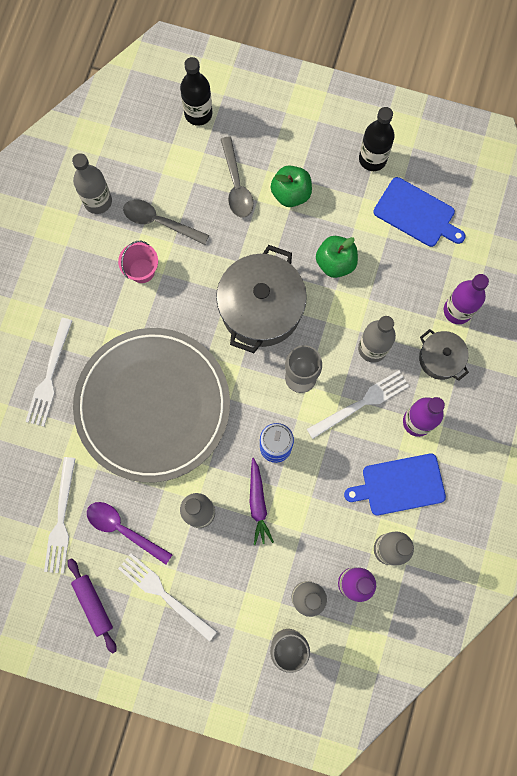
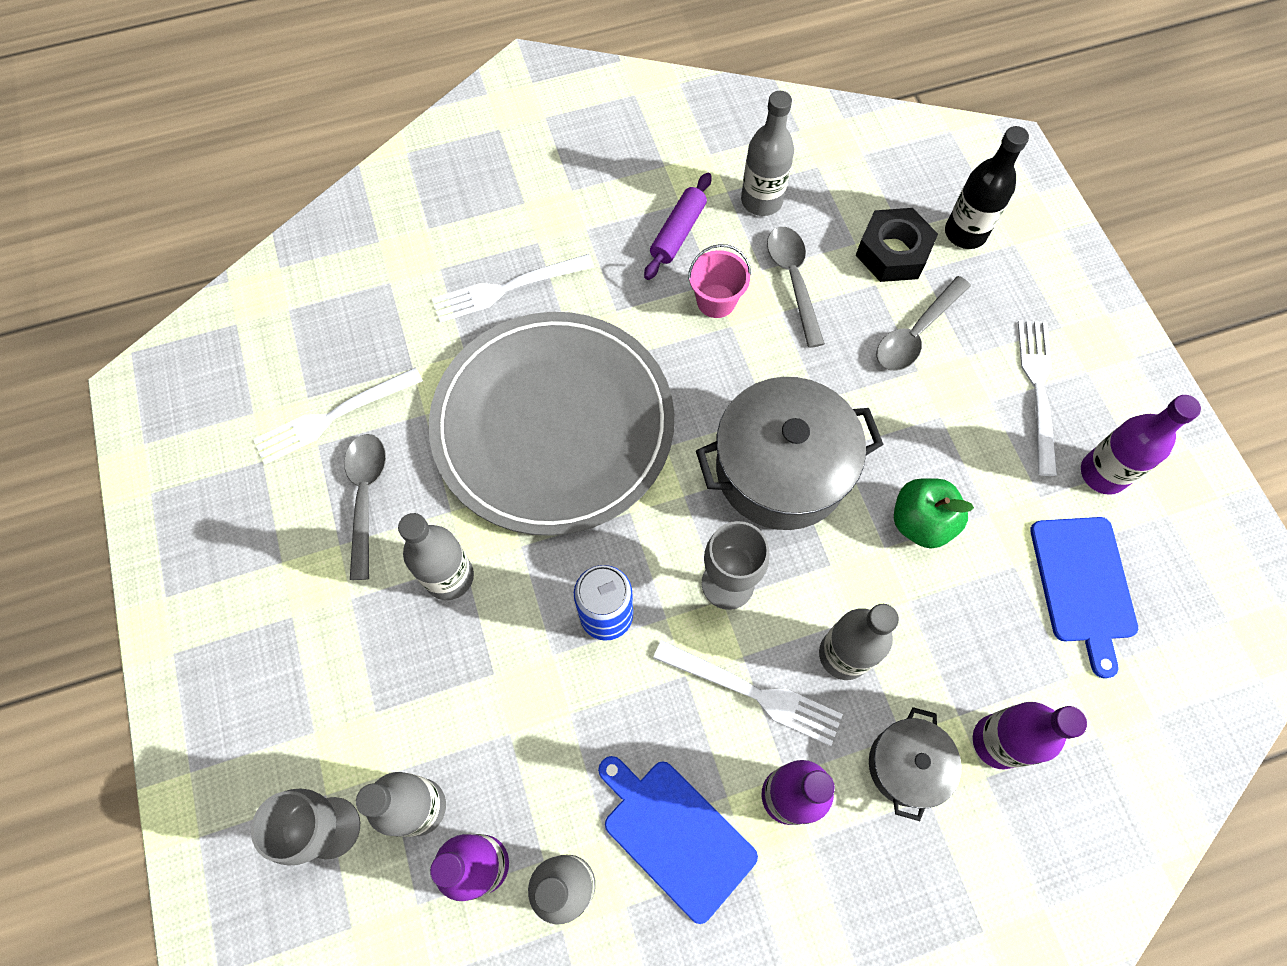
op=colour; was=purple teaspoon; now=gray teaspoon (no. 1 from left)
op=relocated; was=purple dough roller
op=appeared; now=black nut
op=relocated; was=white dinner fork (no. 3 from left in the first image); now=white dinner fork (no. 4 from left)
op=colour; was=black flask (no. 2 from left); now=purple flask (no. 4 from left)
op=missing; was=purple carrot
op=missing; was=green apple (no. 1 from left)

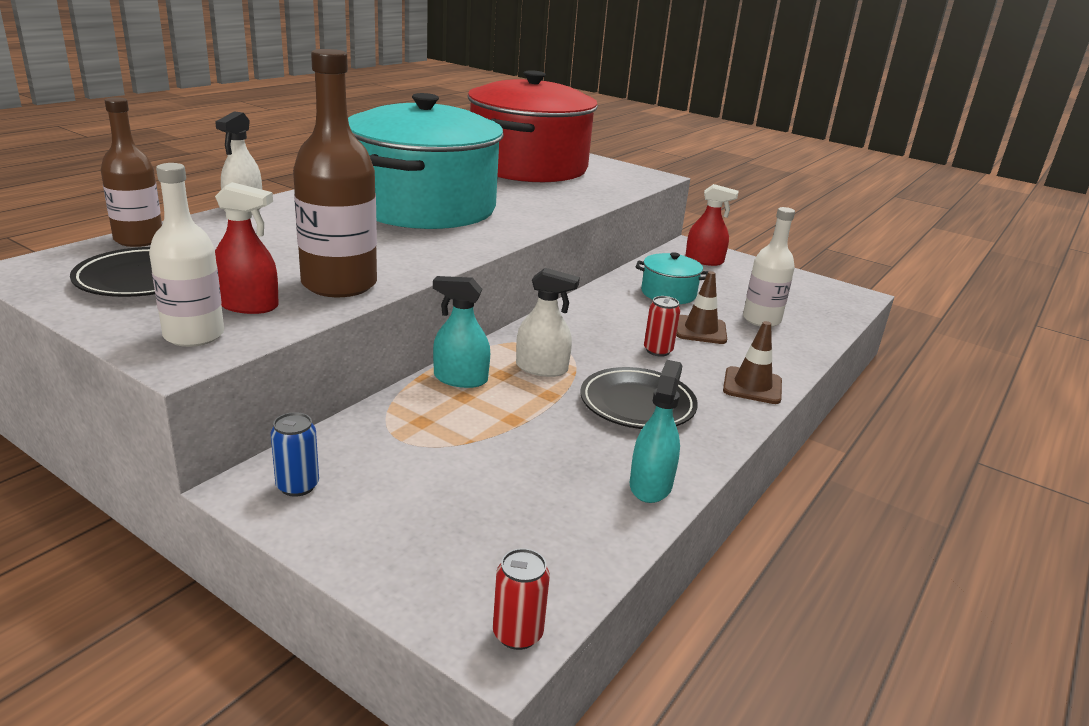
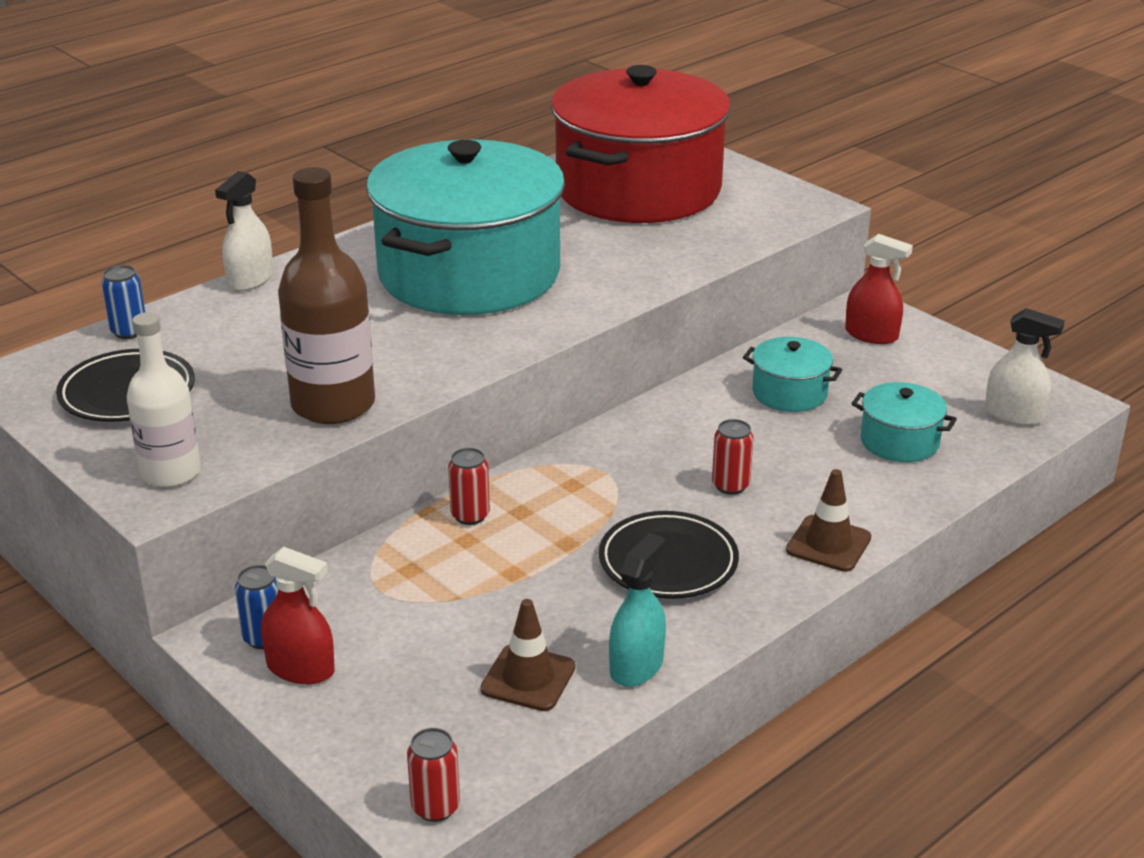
op=exchanged; was=brown flask (no. 1 from left); now=royal blue can (no. 1 from left)
op=relocated; was=crimson spray bottle (no. 1 from left)
op=exchanged; was=teal spray bottle (no. 1 from left); now=crimson can (no. 2 from left)
op=relocated; was=brown traffic cone (no. 1 from left)
op=exchanged; was=white flask (no. 2 from left); now=teal cooking pot (no. 3 from left)
op=relocated; was=white spray bottle (no. 2 from left)

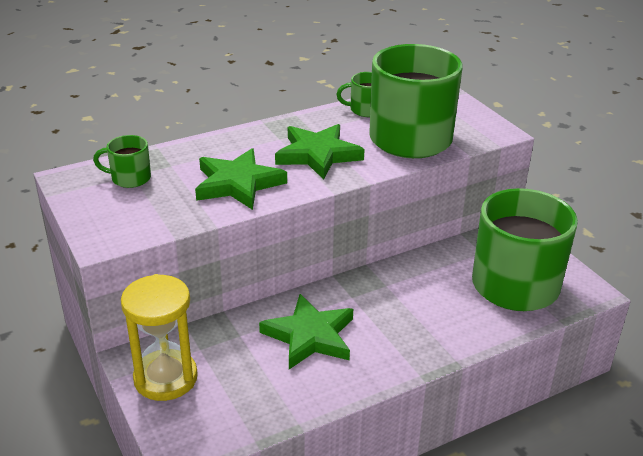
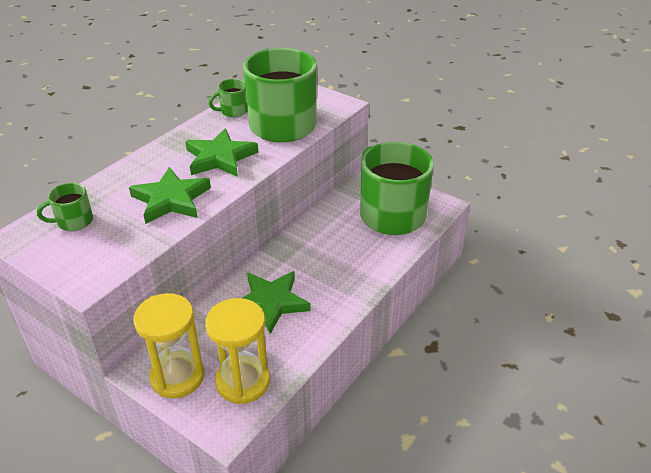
op=appeared; now=golden sandglass (no. 2 from left)

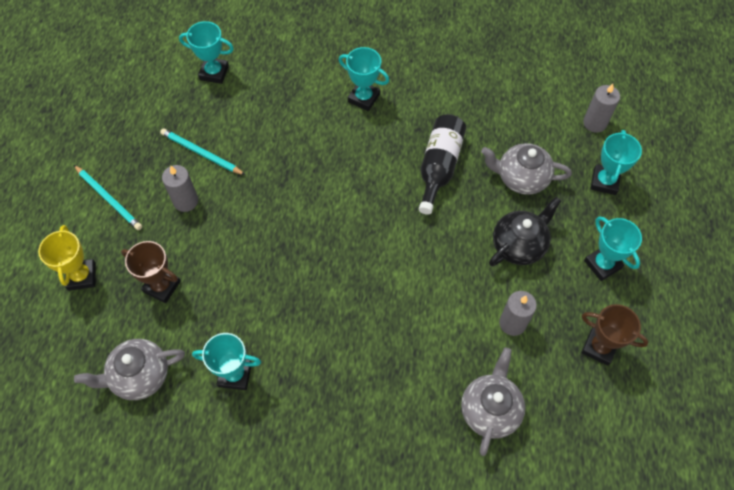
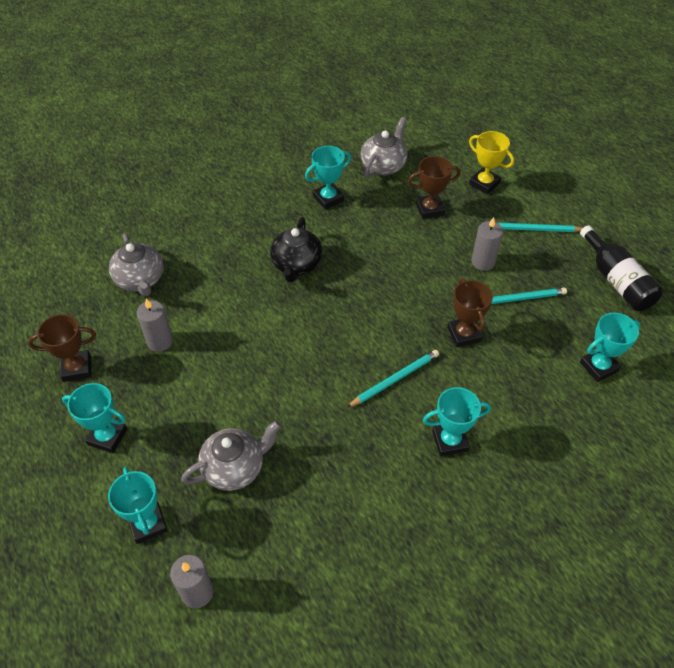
op=relocated; was=black china teapot
op=appeared; now=teal pencil (no. 1 from left)
op=appeared; now=brown trophy (no. 3 from left)
op=relocated; was=black flask

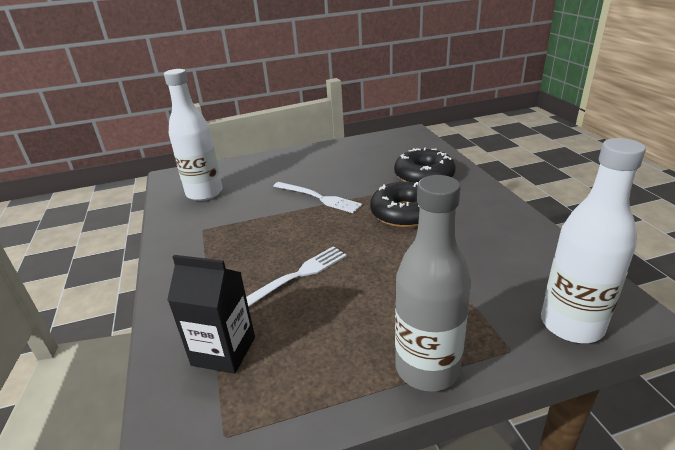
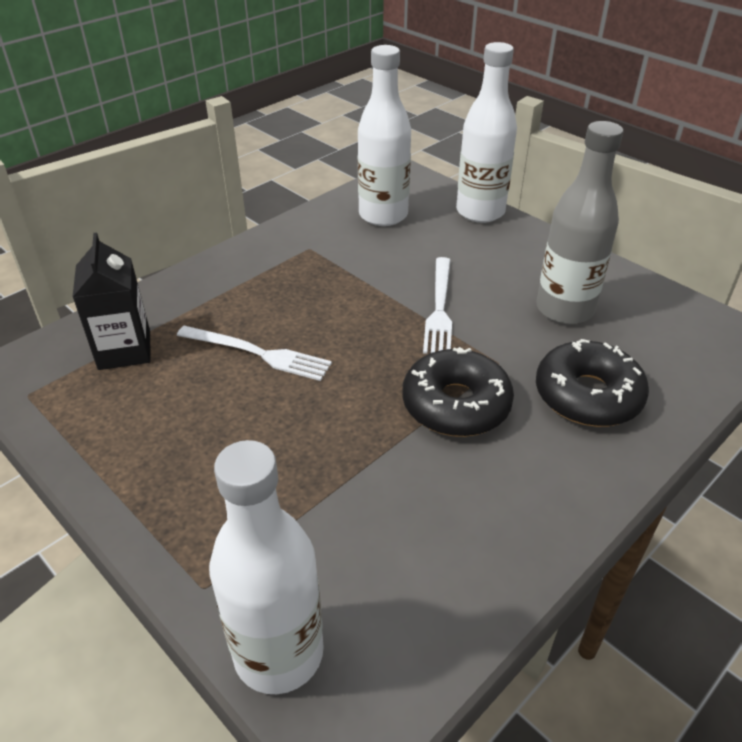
op=appeared; now=white flask (no. 3 from left)
op=relocated; was=gray flask

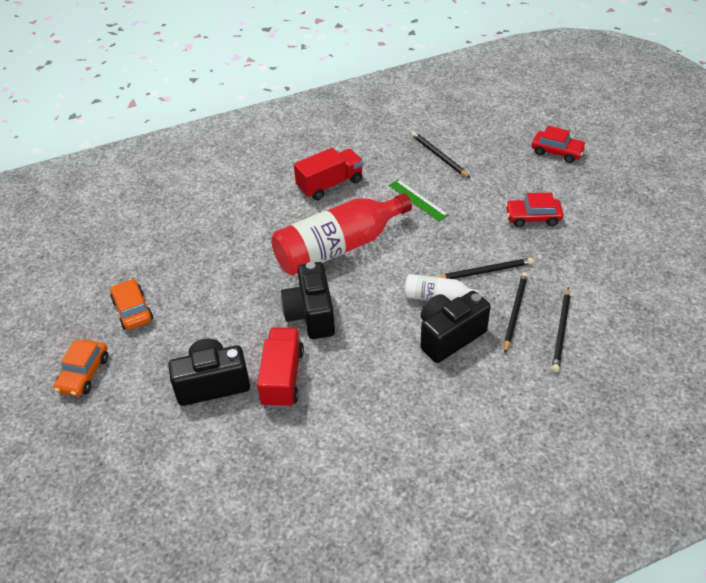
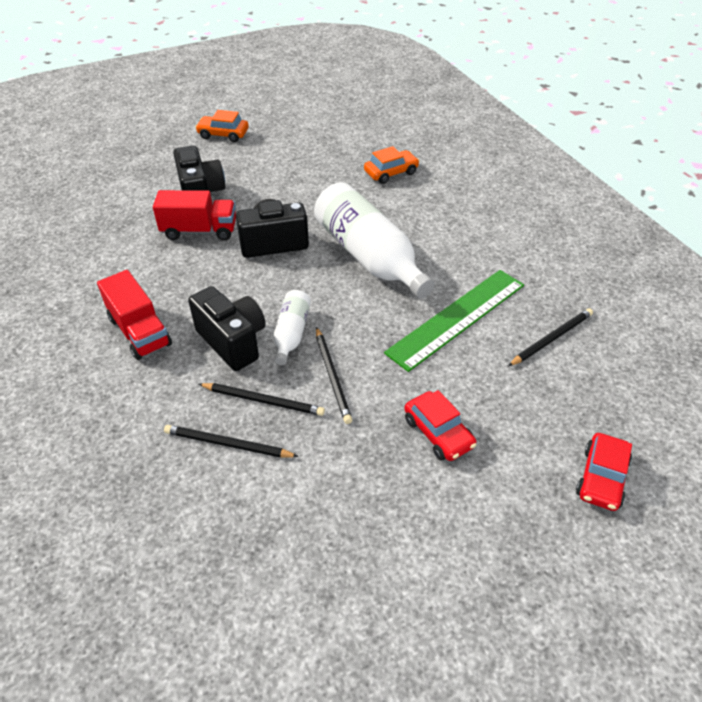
op=relocated; was=crimson truck (no. 2 from left in the first image); now=crimson truck (no. 1 from left)
op=colour; was=crimson flask; now=white flask (no. 2 from left)
op=relocated; was=orange-coloured automobile (no. 2 from left)
op=size; was=green straightedge; ratio=1.91
op=spun; was=crimson automobile (no. 1 from left); clockwise=150

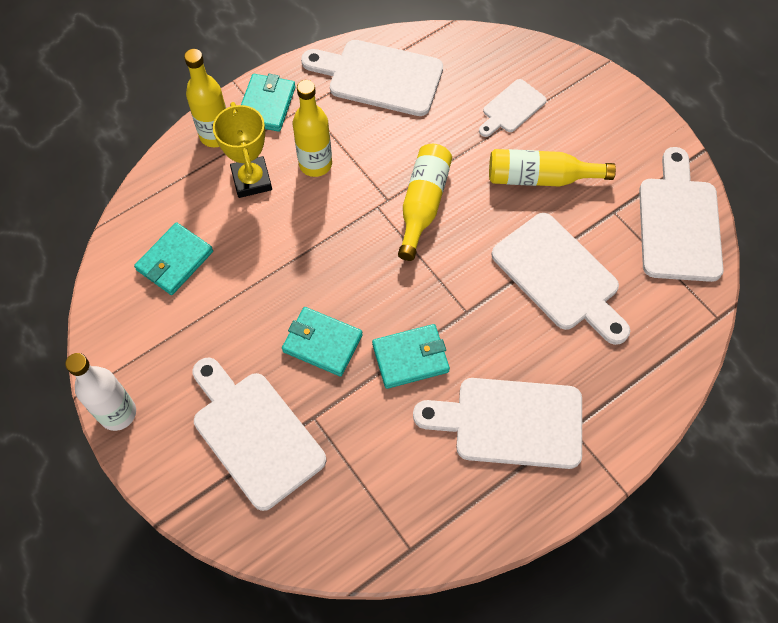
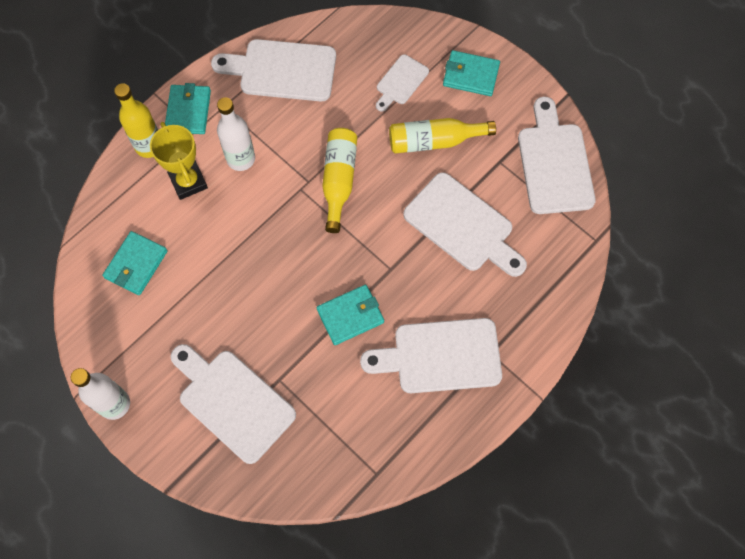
op=colour; was=golden flask (no. 2 from left); now=white flask (no. 2 from left)
op=relocated; was=teal card wallet (no. 3 from left in the first image); now=teal card wallet (no. 4 from left)

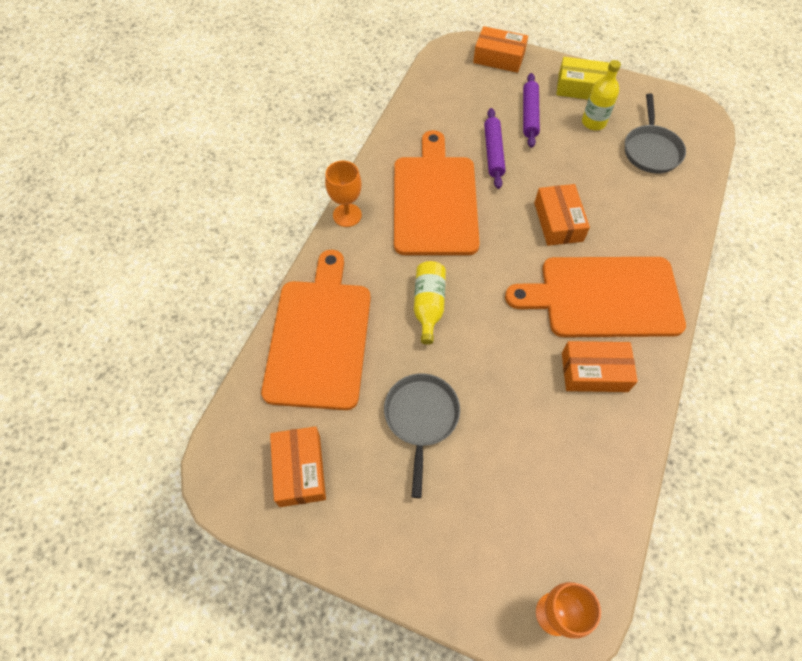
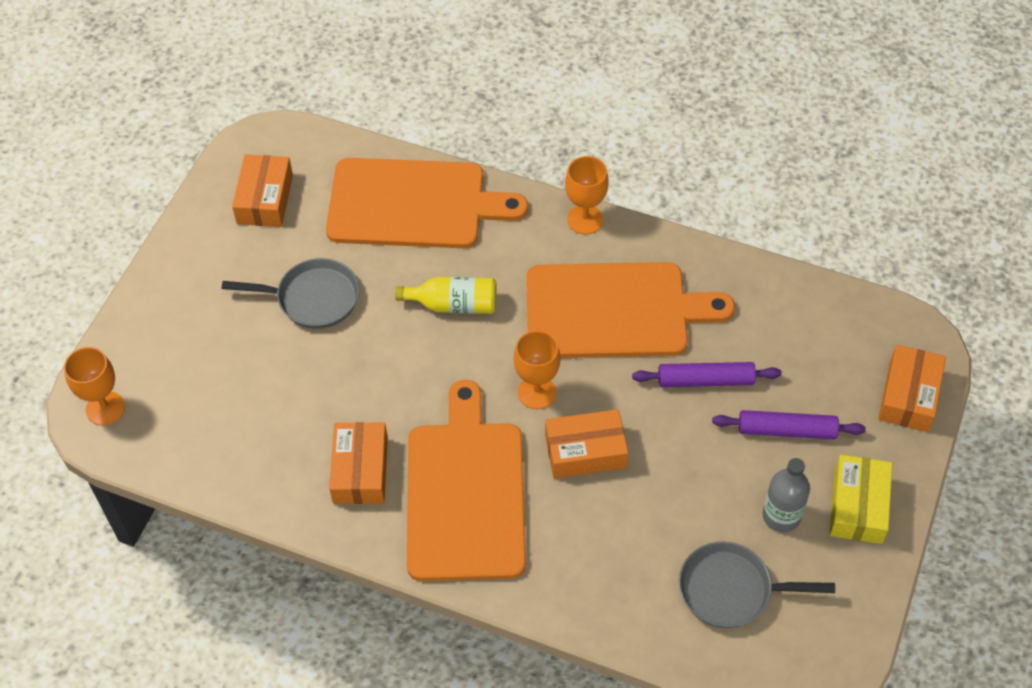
op=spun; was=orange-coloured box (no. 1 from left); clockwise=-75
op=appeared; now=orange-coloured chalice (no. 2 from left)
op=colour; was=golden flask (no. 2 from left); now=gray flask

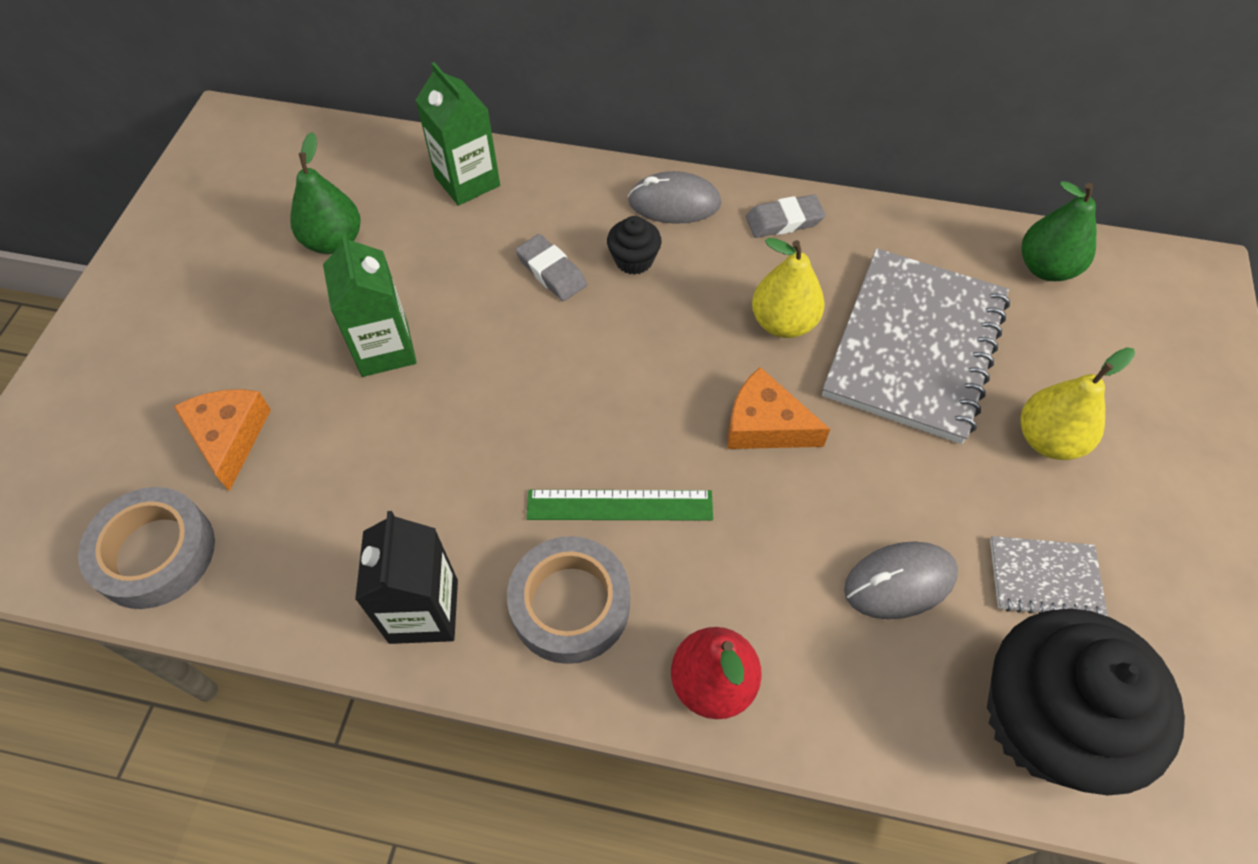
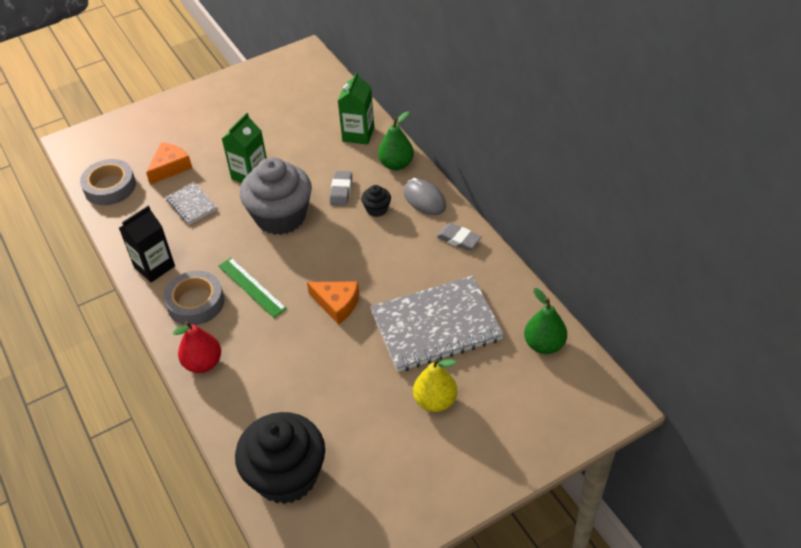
op=relocated; was=gray exercise book (no. 2 from left in the first image); now=gray exercise book (no. 1 from left)
op=appeared; now=gray muffin
op=spun; was=orange-coloured cheese (no. 2 from left); clockwise=135
op=relocated; was=green pear (no. 1 from left)
op=missing; was=golden pear (no. 1 from left)
op=missing; was=gray computer mouse (no. 2 from left)

